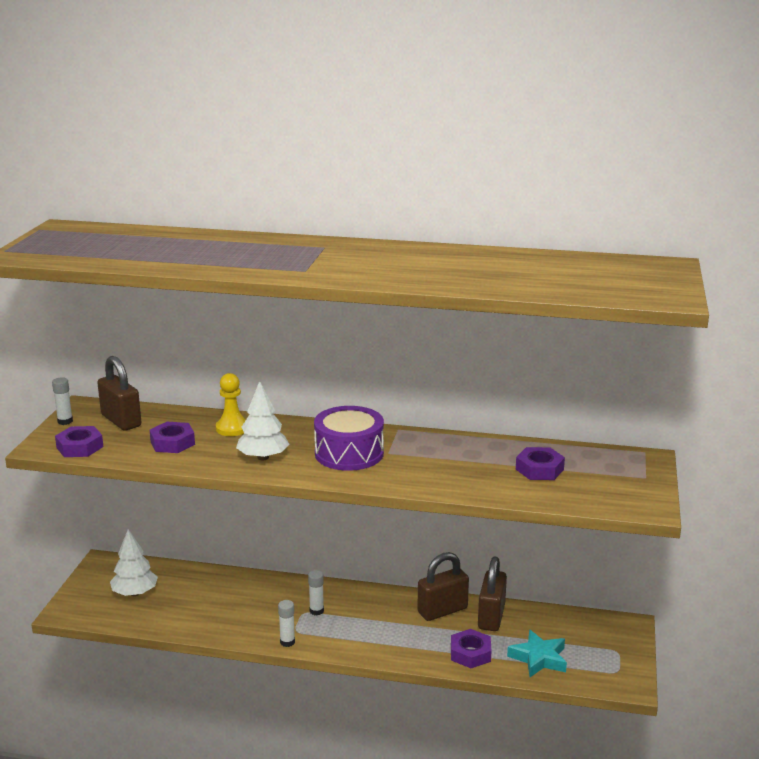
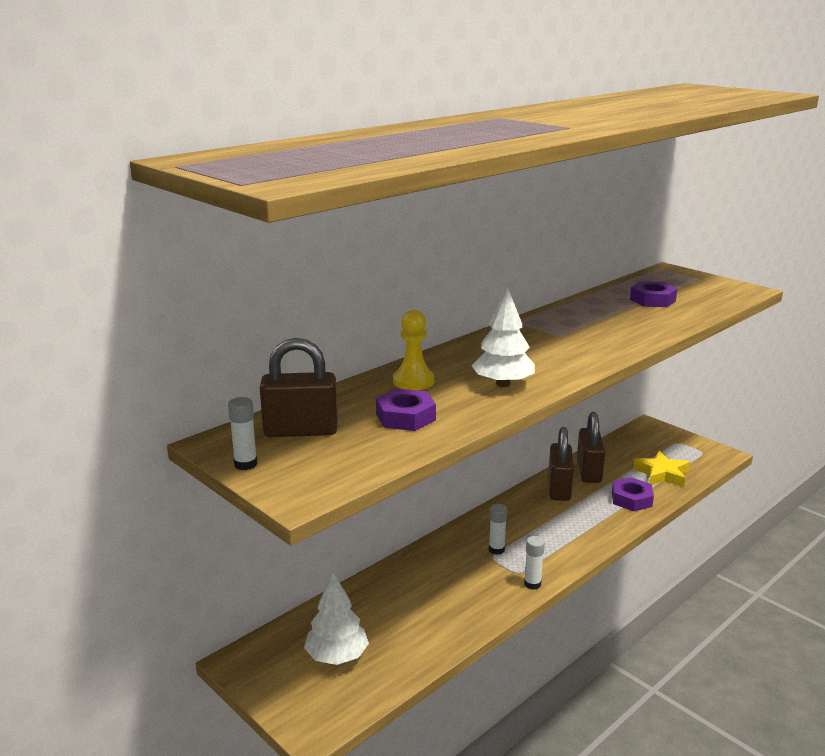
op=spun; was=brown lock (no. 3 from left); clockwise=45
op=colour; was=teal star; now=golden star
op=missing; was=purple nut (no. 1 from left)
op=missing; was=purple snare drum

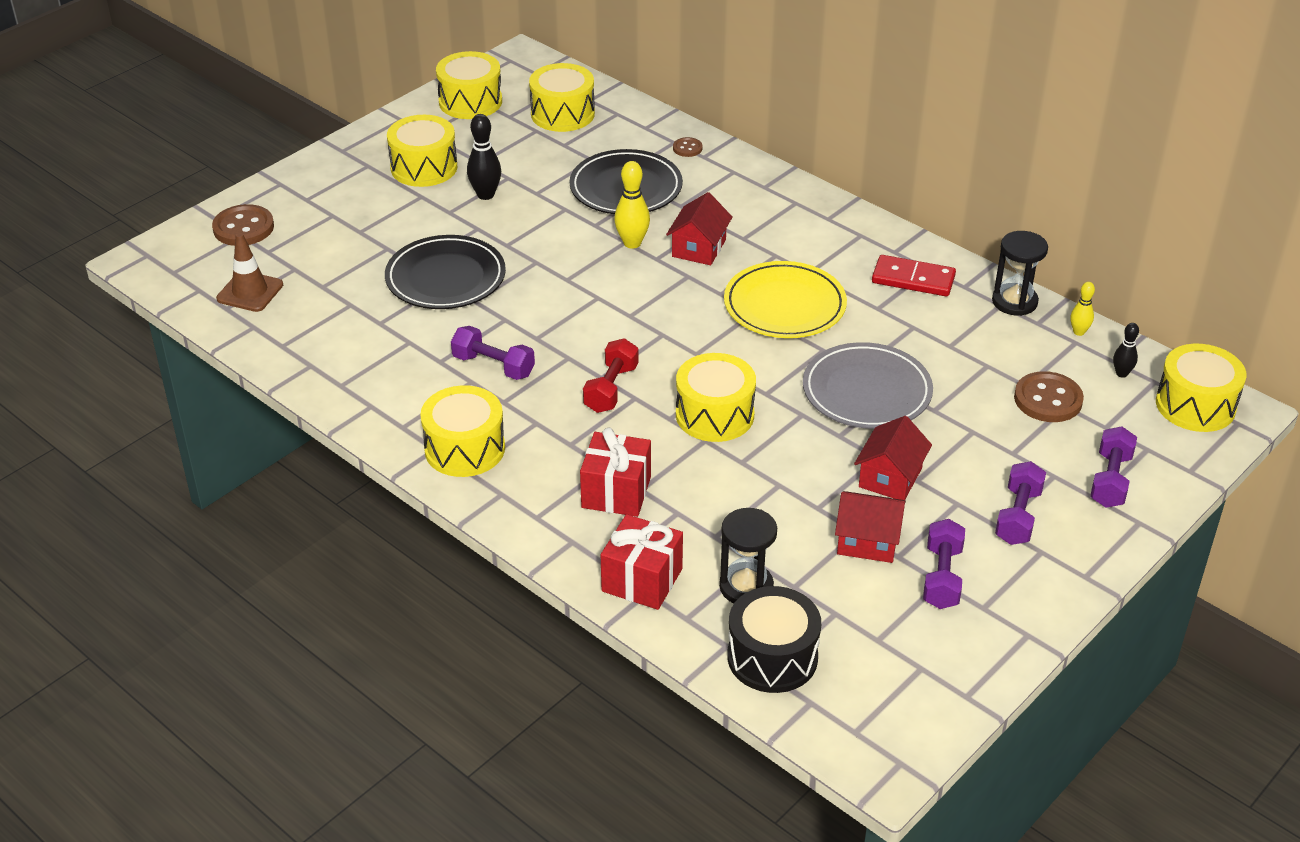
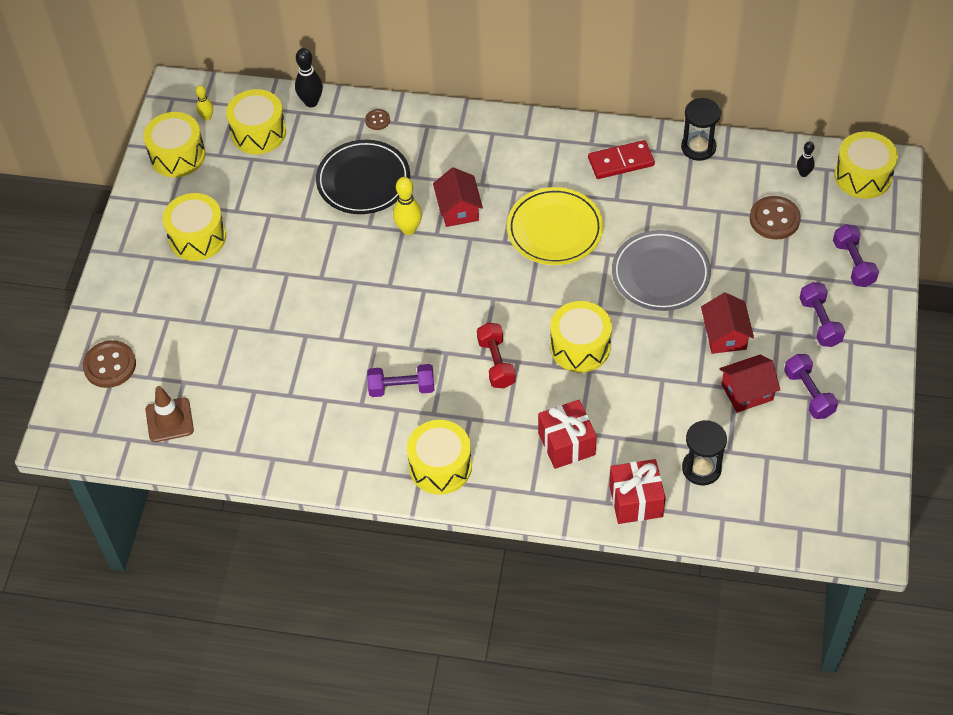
op=relocated; was=golden tenpin (no. 2 from left in the first image); now=golden tenpin (no. 1 from left)
op=relocated; was=black tenpin (no. 1 from left)
op=missing; was=black plate (no. 1 from left)
op=missing; was=black snare drum

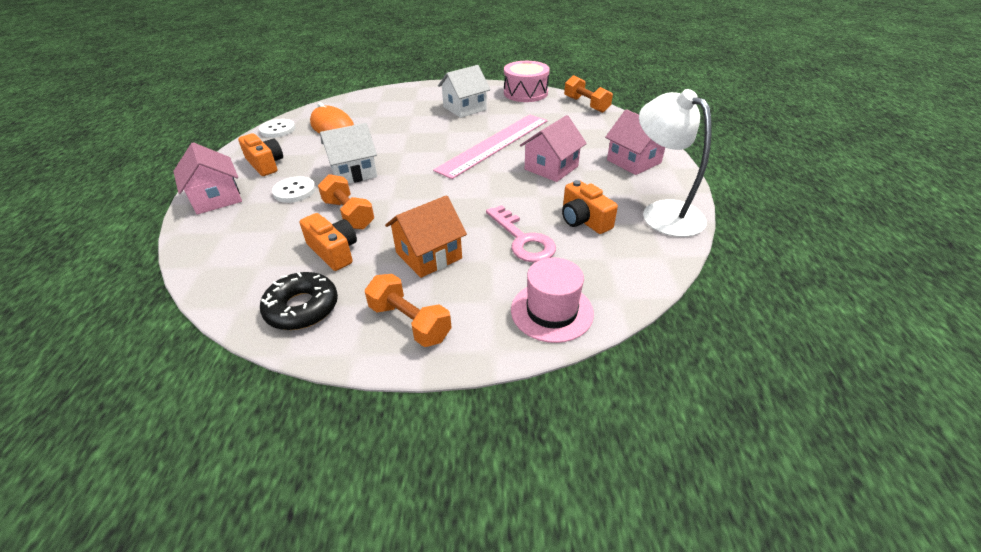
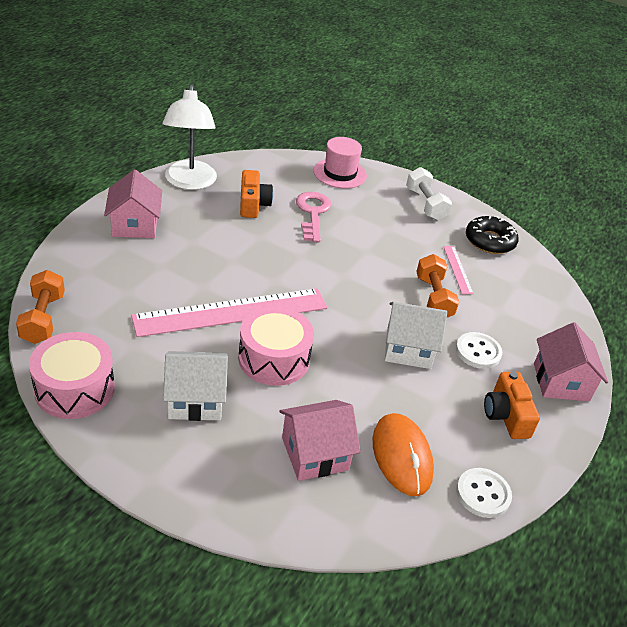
op=appeared; now=rosy snare drum (no. 2 from left)
op=relocated; was=rosy house (no. 2 from left)
op=colour; was=orange-coloured free weight (no. 2 from left); now=white free weight
op=exchanged; was=orange-coloured compact camera (no. 2 from left); now=rosy straightedge (no. 2 from left)
op=missing; was=orange-coloured house

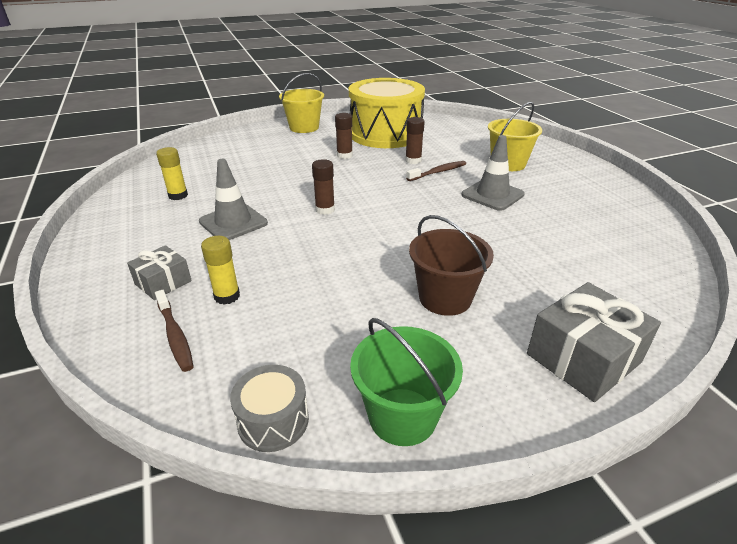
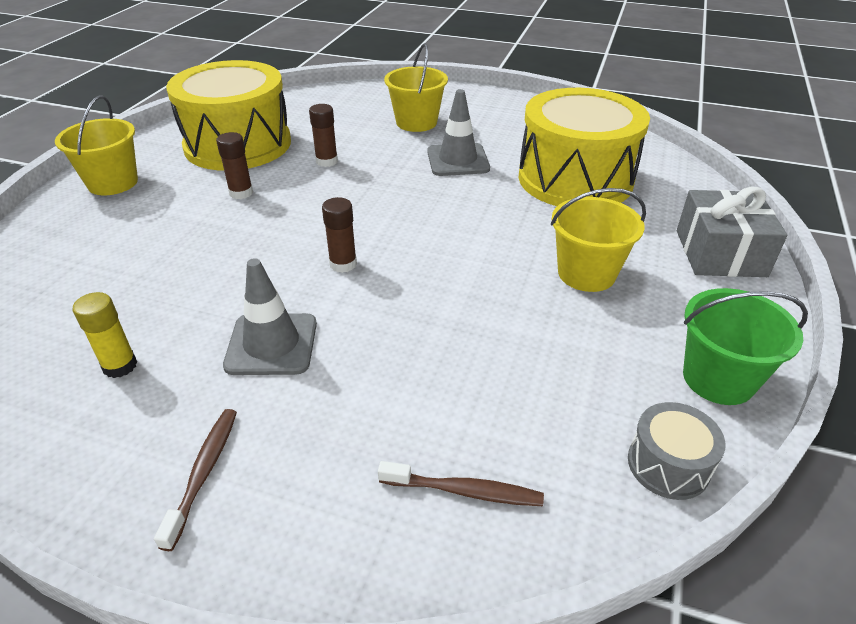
op=relocated; was=brown toothbrush (no. 2 from left in the first image); now=brown toothbrush (no. 1 from left)
op=appeared; now=golden snare drum (no. 2 from left)
op=colour; was=brown bucket; now=golden bucket (no. 3 from left)
op=missing; was=gray wrapped gift (no. 1 from left)
op=missing; was=golden stick of glue (no. 2 from left)

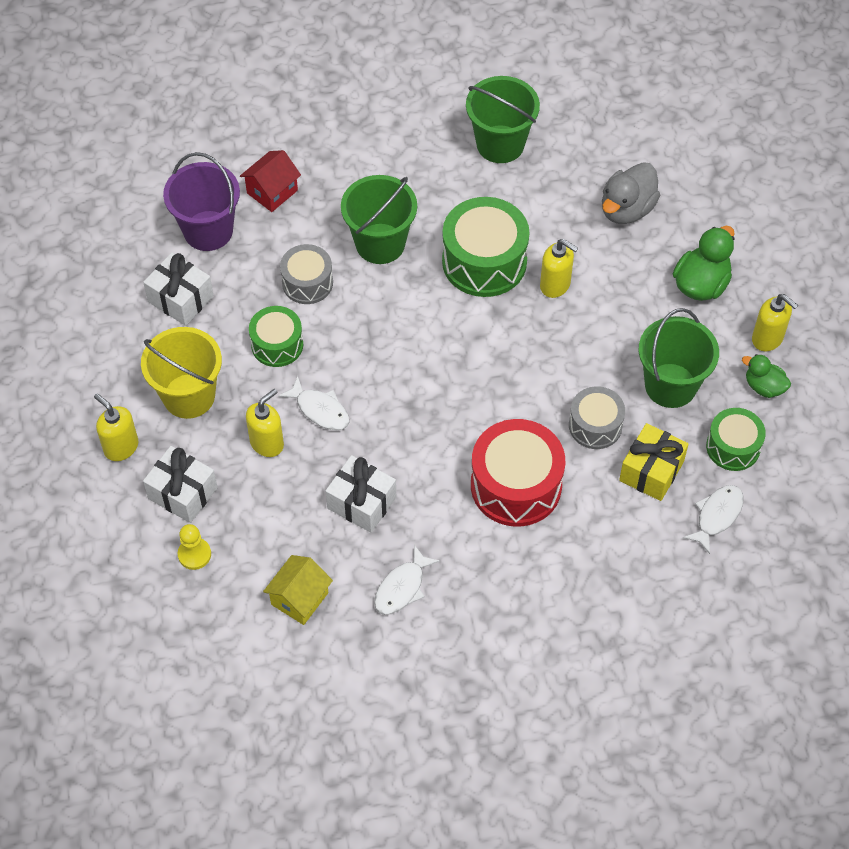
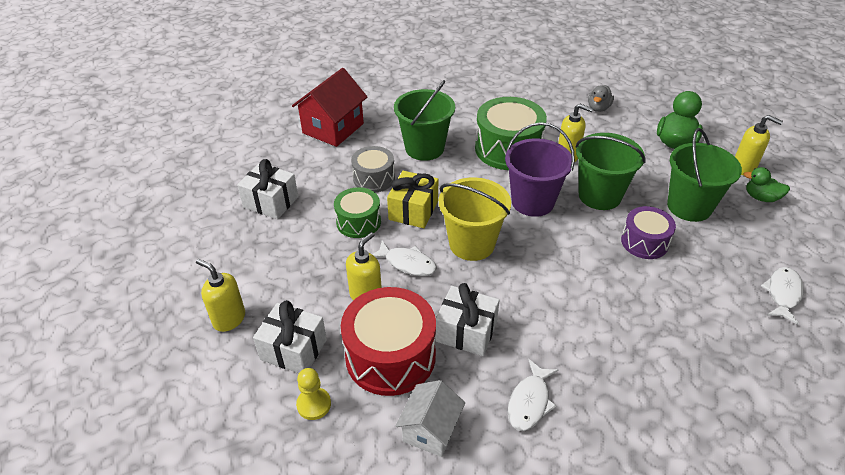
op=size; was=crimson house; ratio=1.57
op=relocated; was=crimson snare drum
op=relocated; was=golden wrapped gift
op=colour; was=golden house; now=white house
op=relocated; was=golden bucket
op=relocated; was=purple bucket
op=relocated; was=green bucket (no. 2 from left)
op=size; was=gray toy duck; ratio=0.62
op=colour; was=gray snare drum (no. 2 from left); now=purple snare drum
op=missing; was=green snare drum (no. 3 from left)

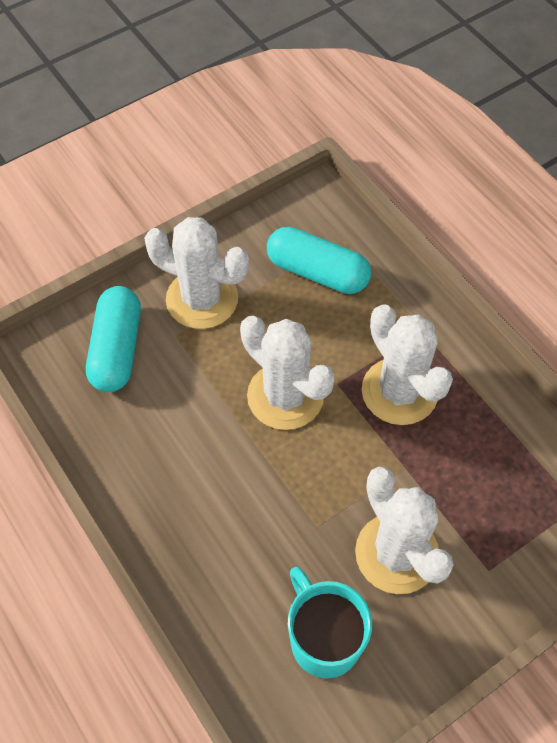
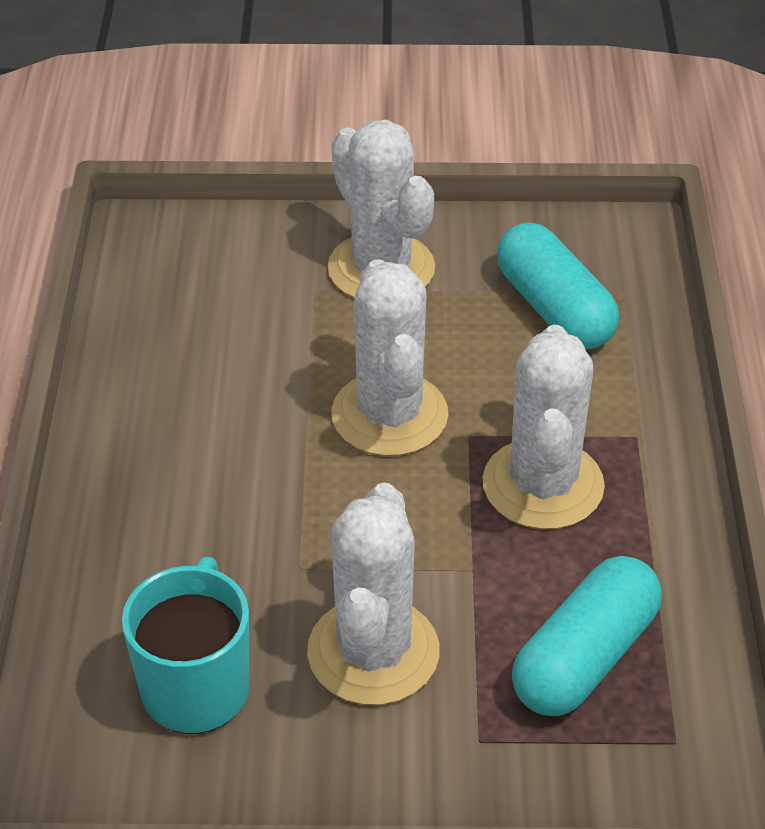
op=relocated; was=teal pill (no. 1 from left in the first image); now=teal pill (no. 2 from left)

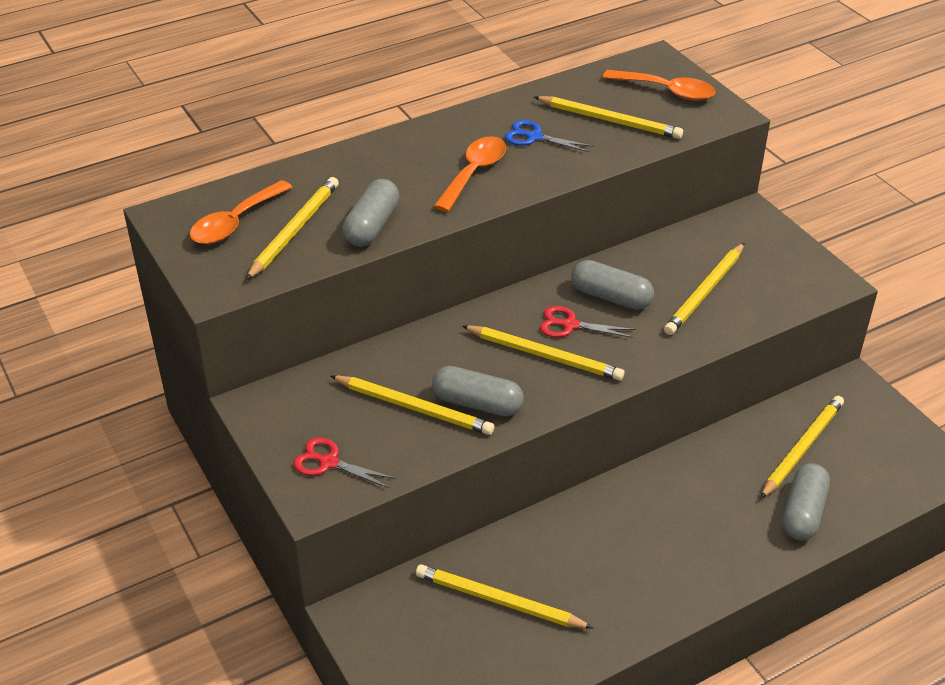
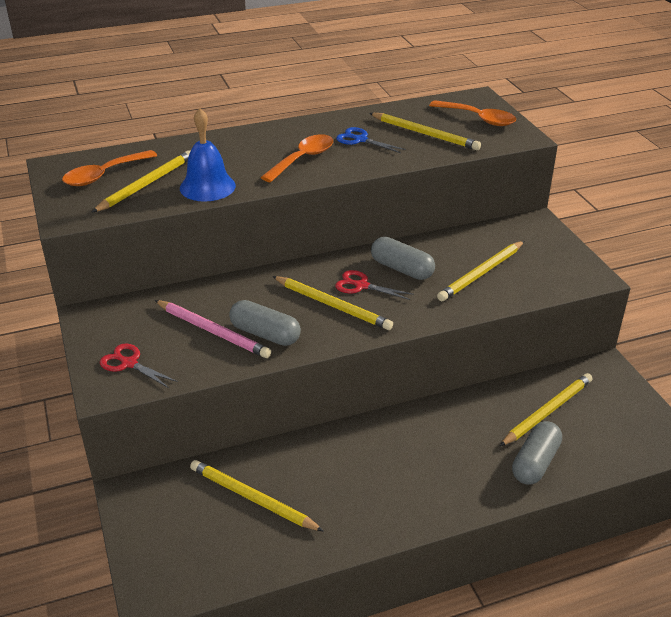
op=colour; was=golden pencil (no. 2 from left); now=rosy pencil
op=exchanged; was=gray pill (no. 1 from left); now=royal blue hand bell

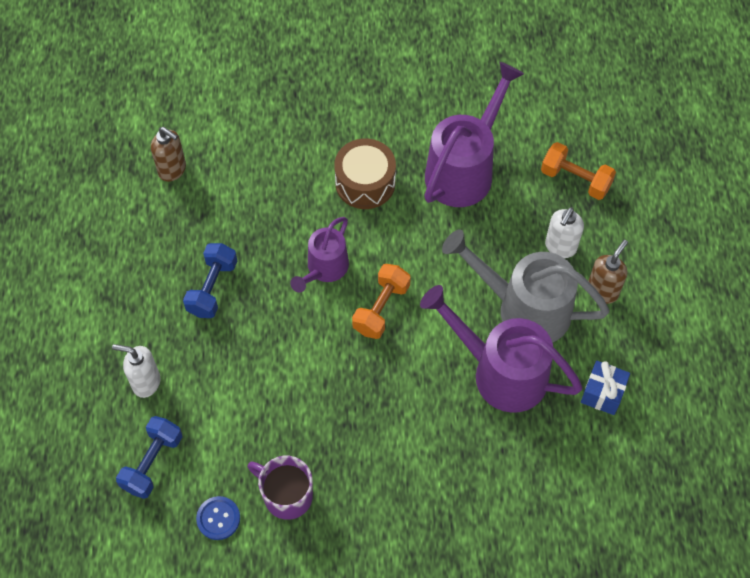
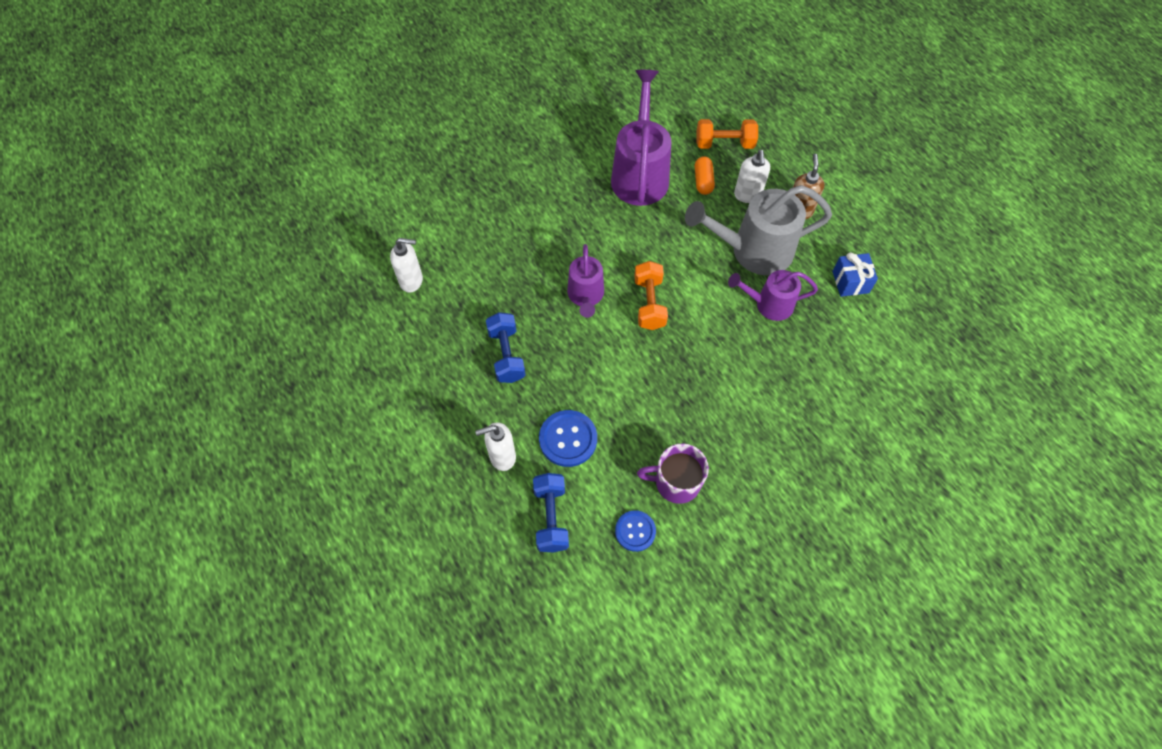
op=colour; was=brown soap dispenser (no. 1 from left); now=white soap dispenser (no. 1 from left)
op=appeared; now=royal blue sewing button (no. 1 from left)
op=appeared; now=orange-coloured pill
op=size; was=purple watering can (no. 3 from left); ratio=0.59
op=missing; was=brown snare drum

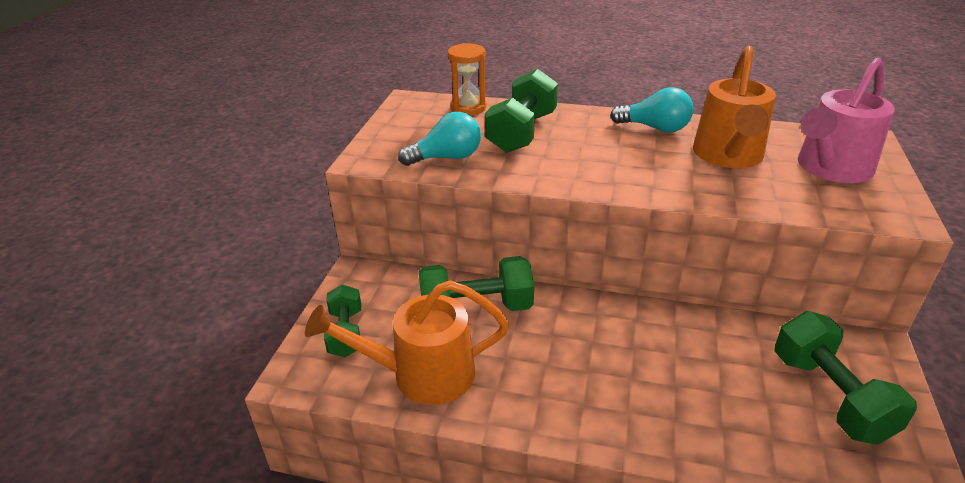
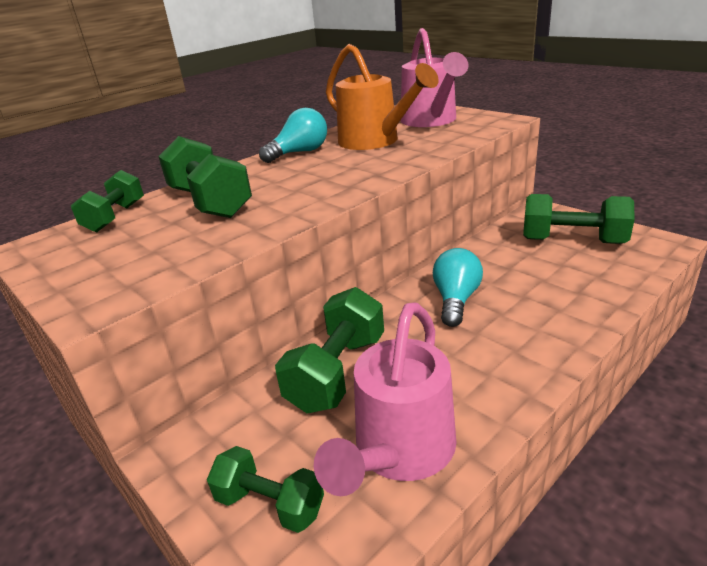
op=exchanged; was=orange-coloured sandglass; now=green free weight (no. 1 from left)
op=colour; was=orange-coloured watering can (no. 1 from left); now=rosy watering can (no. 1 from left)
op=relocated; was=teal lightbulb (no. 1 from left in the first image); now=teal lightbulb (no. 2 from left)

